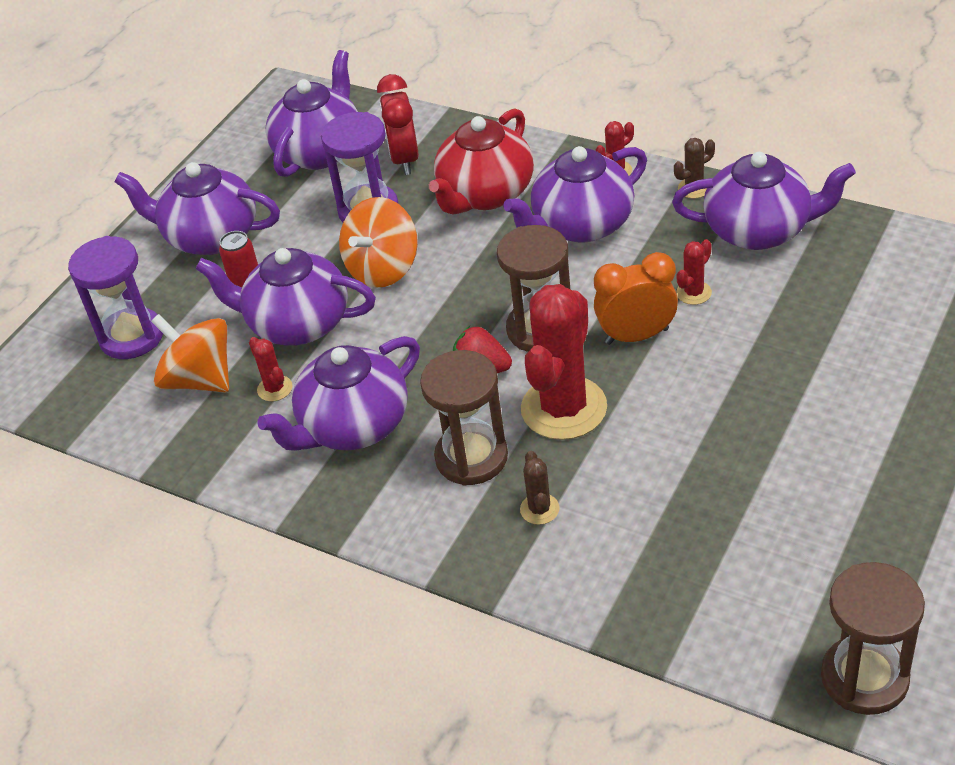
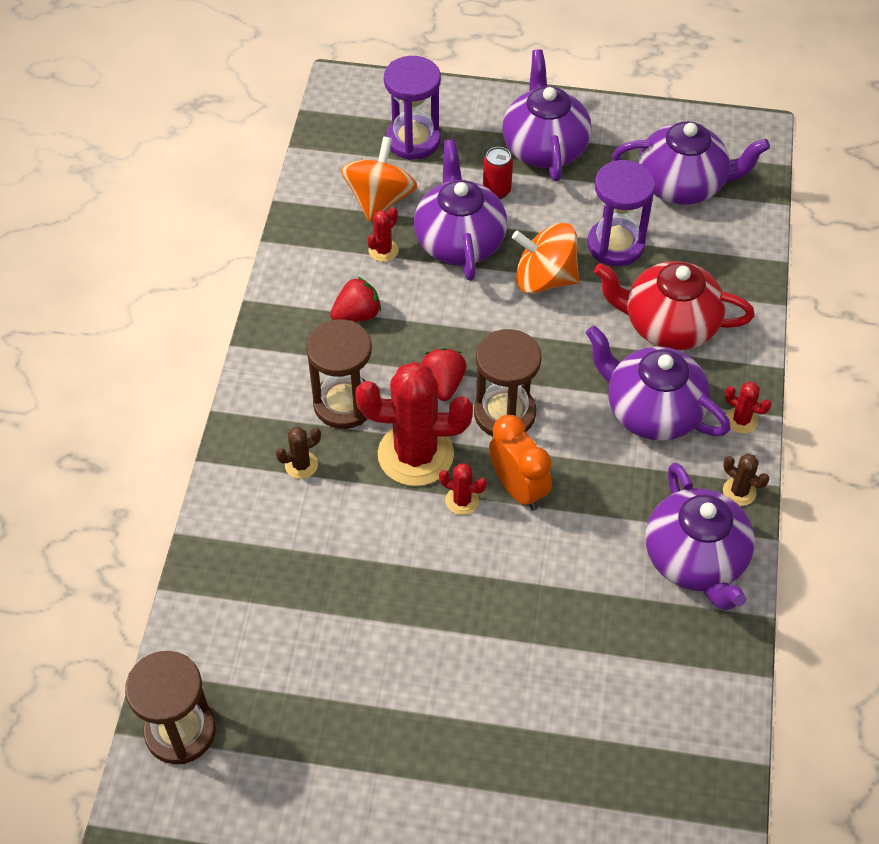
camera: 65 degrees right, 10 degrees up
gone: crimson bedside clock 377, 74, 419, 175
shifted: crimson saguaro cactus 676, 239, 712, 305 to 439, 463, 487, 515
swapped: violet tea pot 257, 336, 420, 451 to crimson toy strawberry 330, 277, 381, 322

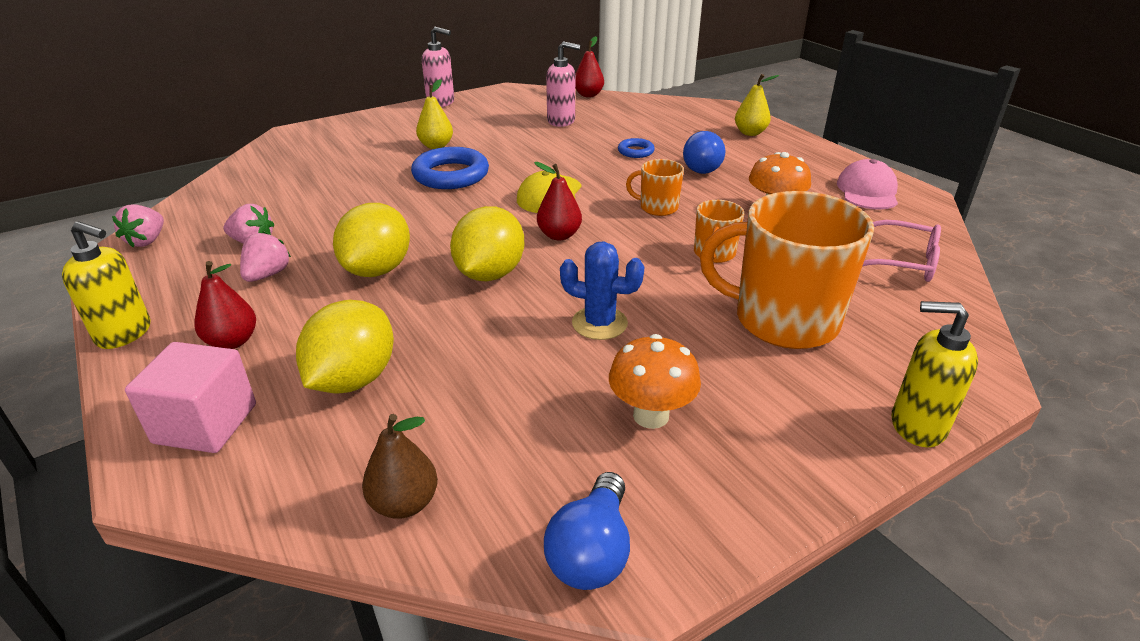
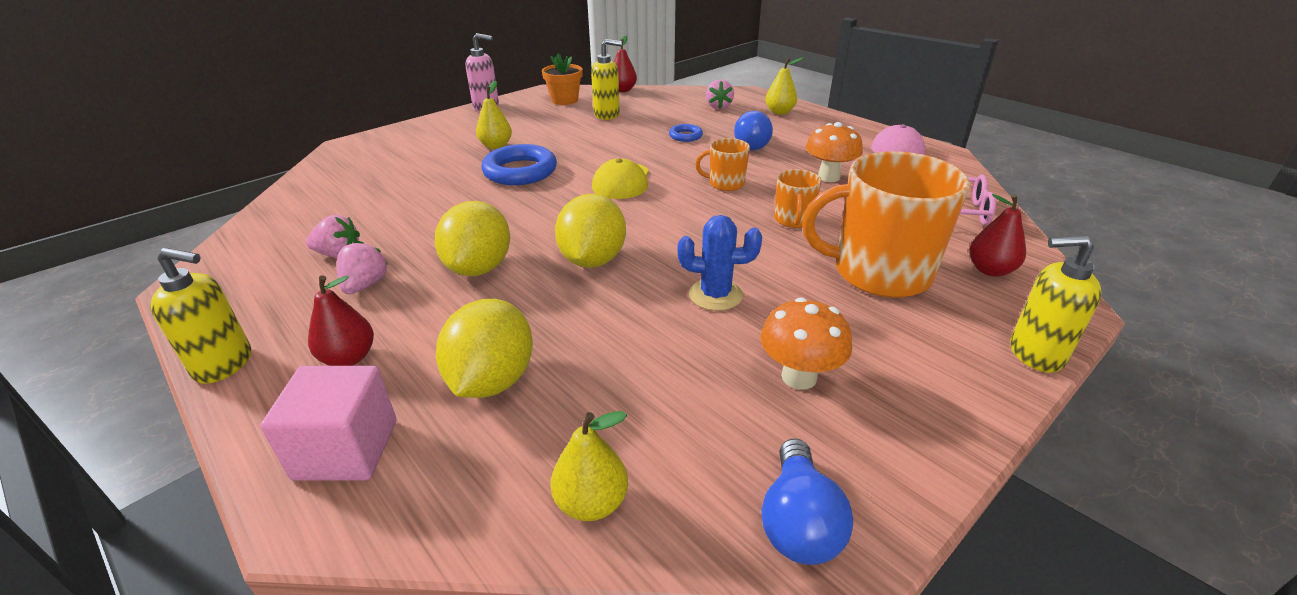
camera: 10 degrees left, 0 degrees up
new: bright orange potted plant 542, 53, 583, 105
shifted: rosy toy strawberry 112, 204, 164, 248 to 706, 80, 734, 109; crimson toy pear 534, 162, 582, 240 to 969, 194, 1026, 277
repainted: dark brown toy pear 362, 414, 438, 519 to yellow toy pear 551, 411, 628, 521; rosy pump bottle 546, 41, 580, 127 to yellow pump bottle 591, 39, 622, 120

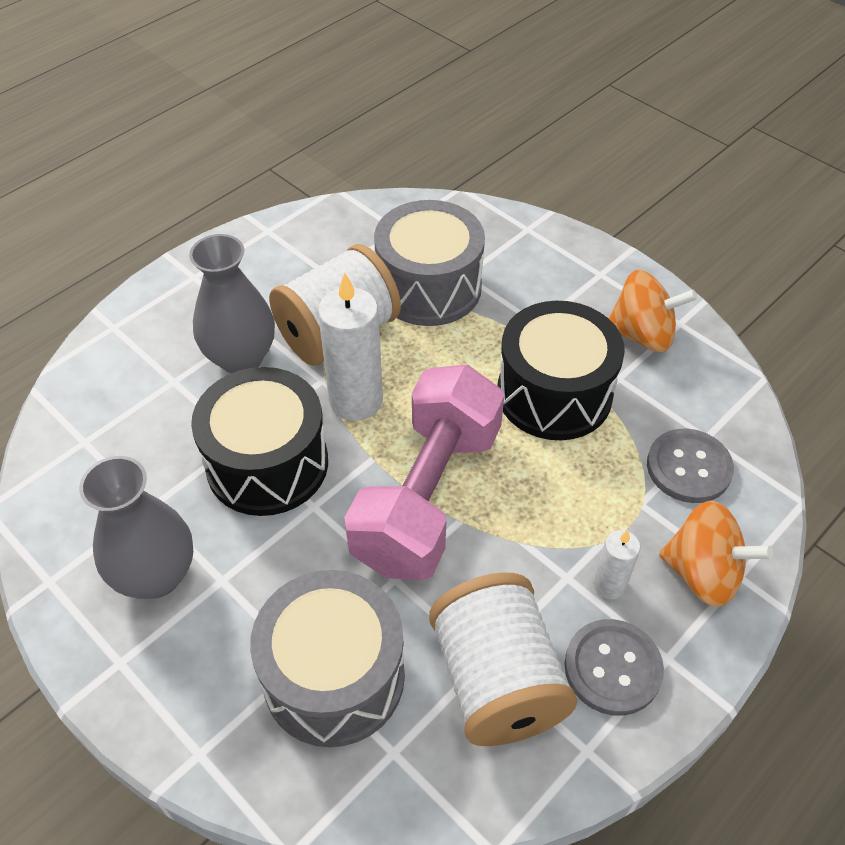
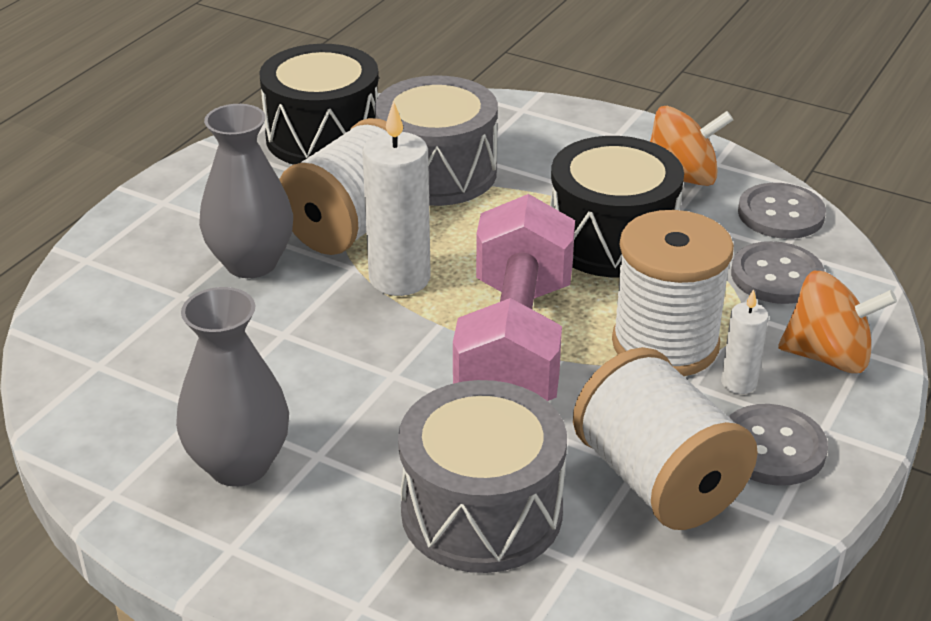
camera: 15 degrees left, 15 degrees down
new: snow-white reel of thread 612, 210, 734, 376; gray button 738, 183, 826, 239
shifted: jet-black snare drum 191, 367, 328, 516 to 259, 44, 379, 165

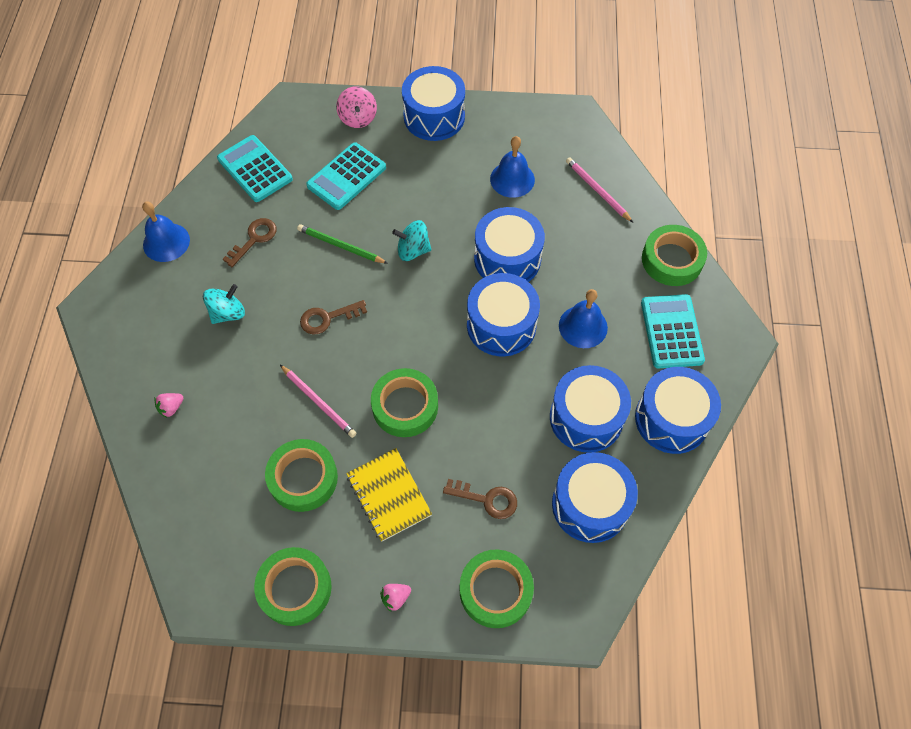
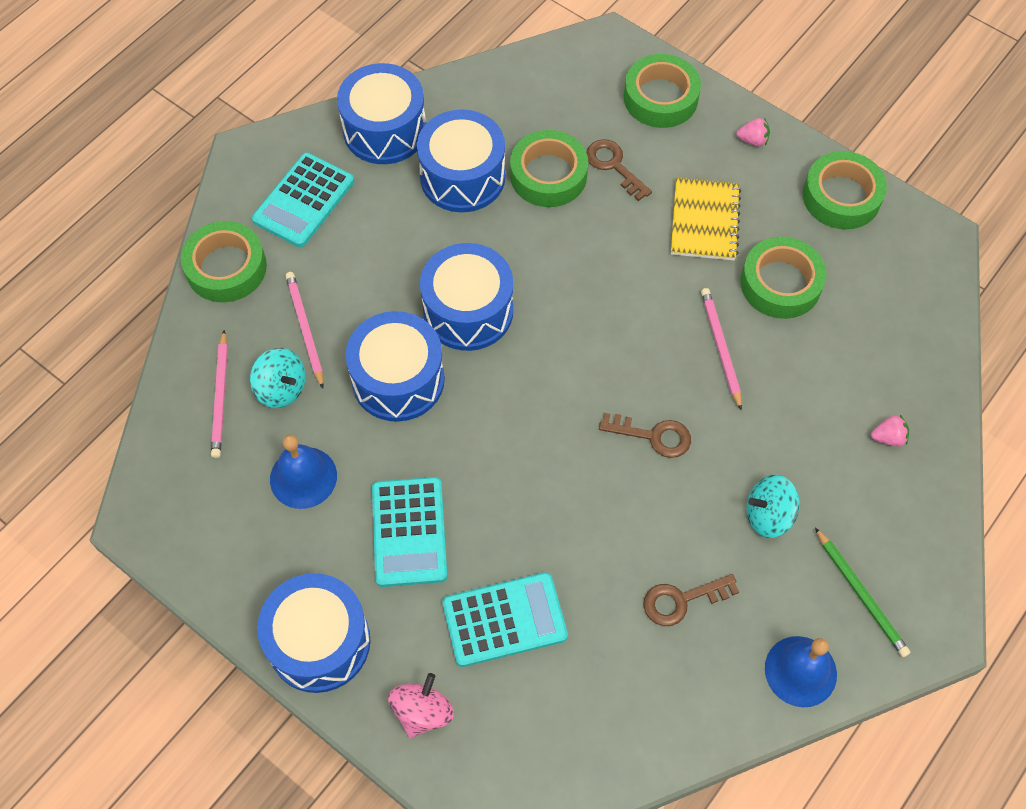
camera: 145 degrees left, 0 degrees up
gone: blue snare drum 552, 452, 638, 543; blue bell 559, 289, 608, 348
new: rosy pencil 286, 272, 324, 389
shifted: turquoise pocket calculator 217, 135, 293, 202 to 372, 477, 447, 587; leaf-green pencil 297, 224, 388, 264 to 815, 527, 910, 657; leaf-green sticky tape 371, 368, 438, 437 to 510, 130, 588, 207; turquoise toy top 392, 220, 432, 261 to 250, 348, 305, 408

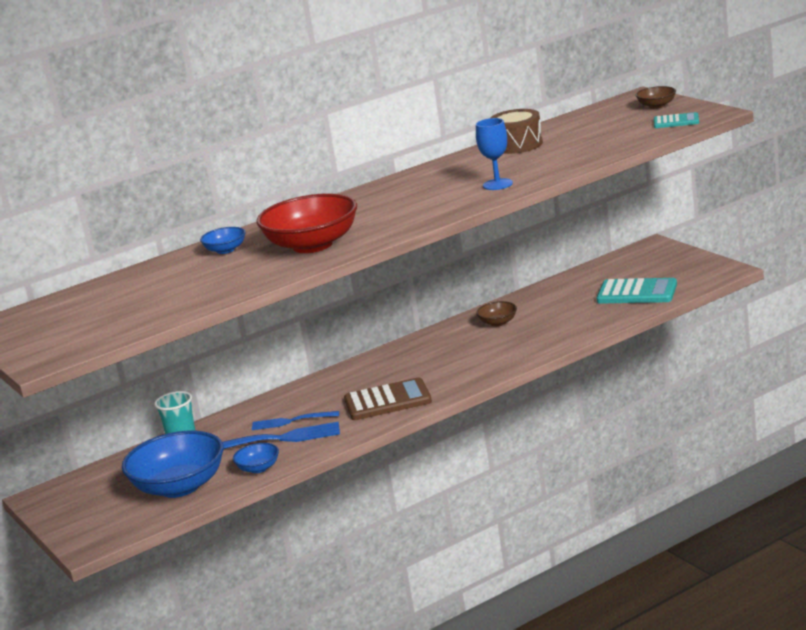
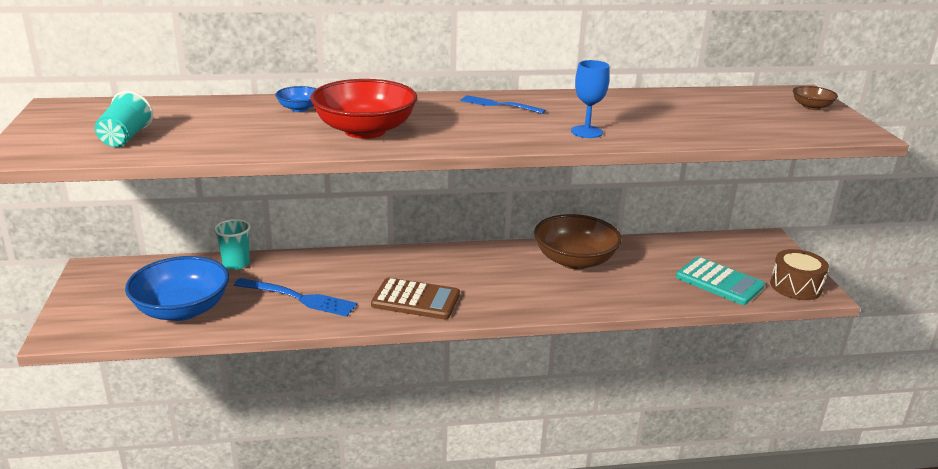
camera: 20 degrees right, 5 degrees up
gone: blue deep dish 233, 443, 279, 473; turquoise pocket calculator 654, 112, 699, 128
new: turquoise cup 95, 91, 153, 147
shifted: blue fork 252, 411, 339, 430 to 460, 95, 546, 114; dark brown snare drum 490, 109, 543, 154 to 770, 249, 829, 300
scaled: dark brown deep dish 476, 301, 517, 326 = 534, 214, 622, 270 x2.18

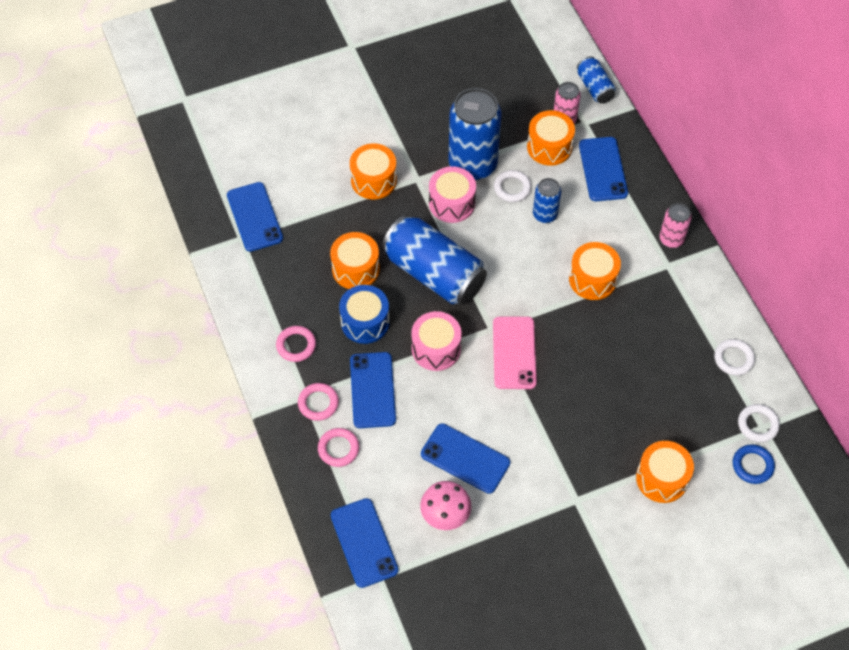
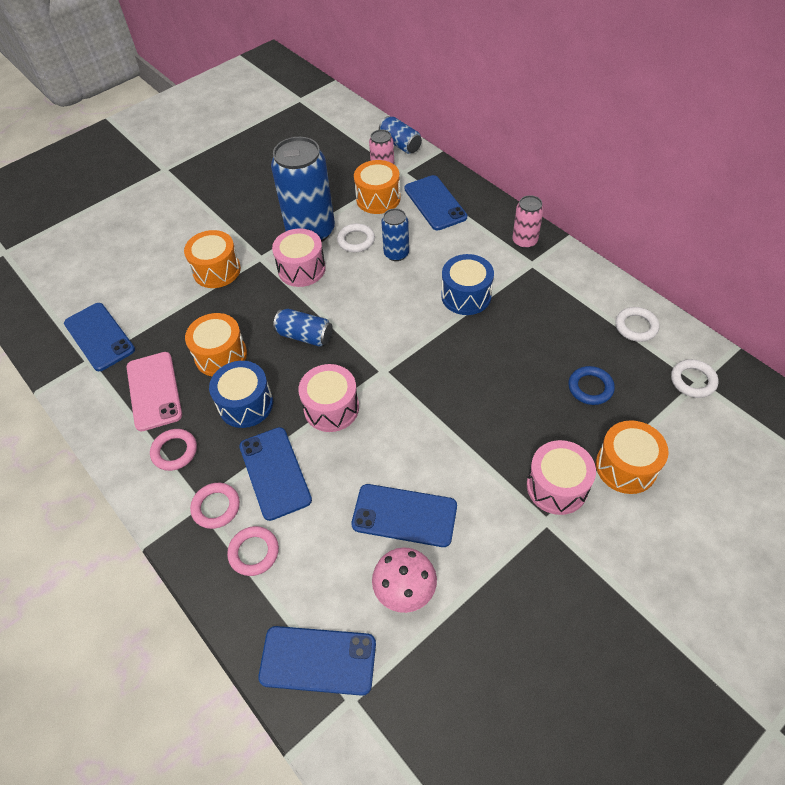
camera: 15 degrees left, 5 degrees down
new: rosy snare drum 527, 440, 596, 515
shifted: rosy phone 493, 316, 537, 389 to 126, 352, 182, 431; blue torus 733, 444, 775, 484 to 568, 366, 615, 405
repainted: bright orange snare drum 569, 242, 621, 300 to blue snare drum 441, 254, 494, 315
rotated: blue phone 331, 498, 399, 588 = 258, 626, 376, 696 45 degrees counterclockwise
scaled: blue soda can 382, 215, 487, 305 = 273, 309, 333, 347 x0.50

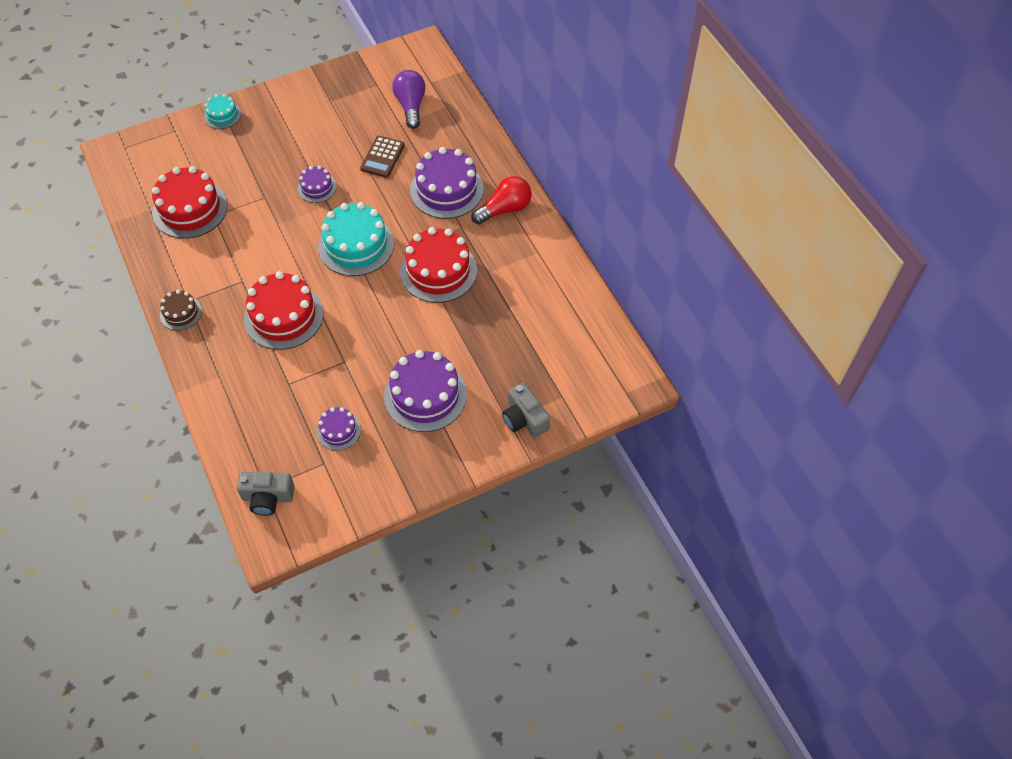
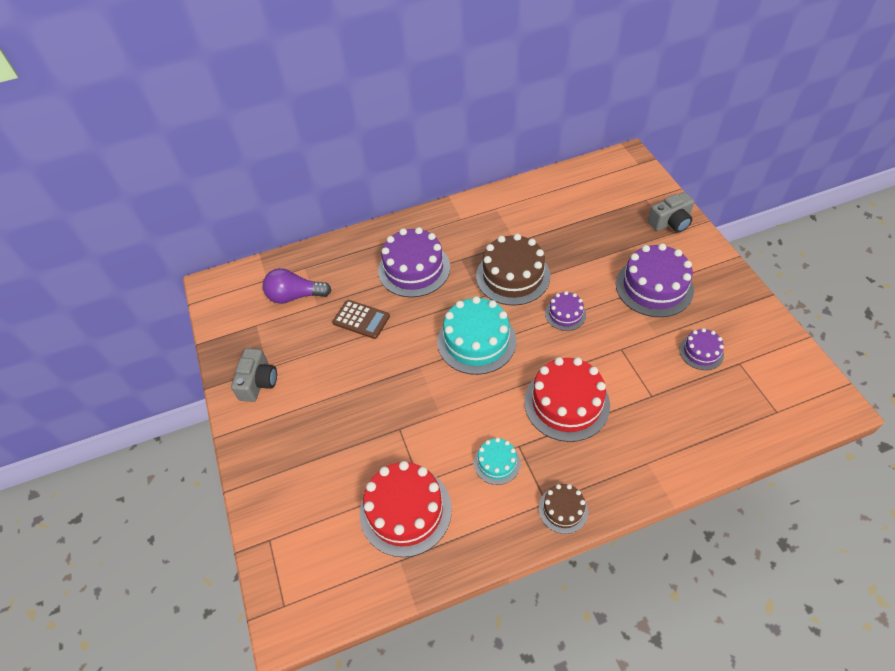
camera: 80 degrees left, 5 degrees down
gone: crimson bulb 471, 176, 532, 224
shifted: turquoise cake 204, 94, 241, 129 to 474, 437, 521, 485; gray camera 237, 472, 295, 516 to 231, 348, 277, 402; violet cake 298, 166, 336, 203 to 545, 291, 586, 331
repainted: crimson cake 400, 227, 477, 303 to dark brown cake 476, 234, 550, 305

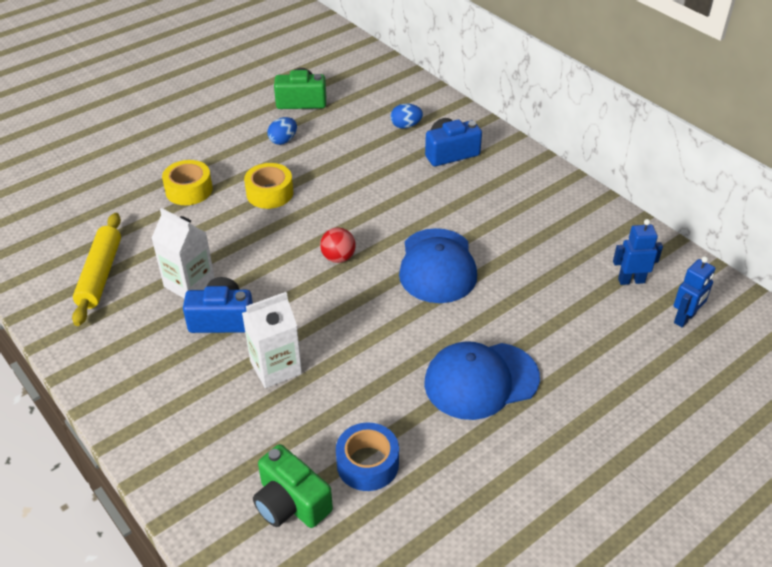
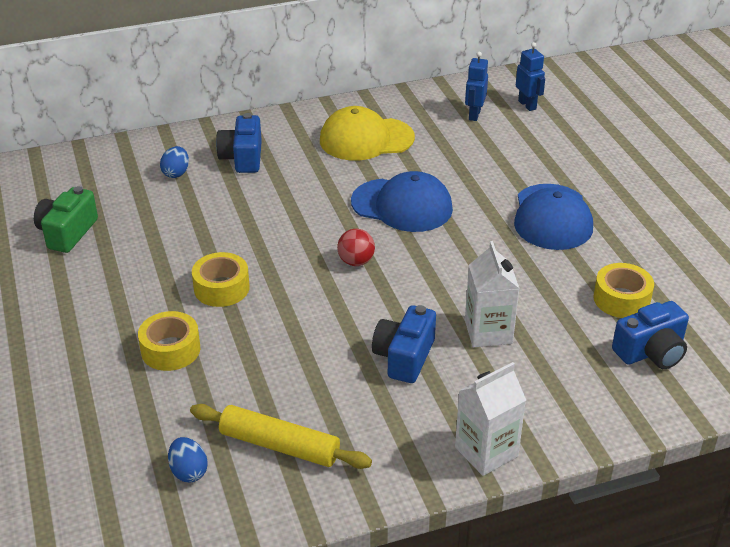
camera: 70 degrees left, 5 degrees down
new: yellow cap 320, 106, 415, 161
shifted: snow-white carton 151, 208, 215, 299 to 455, 362, 526, 476; blue egg 267, 117, 297, 145 to 168, 437, 208, 483
repainted: leaf-green camera 253, 444, 333, 528 to blue camera 612, 301, 689, 369; blue sticky tape 336, 423, 399, 491 to yellow sticky tape 593, 263, 654, 318

